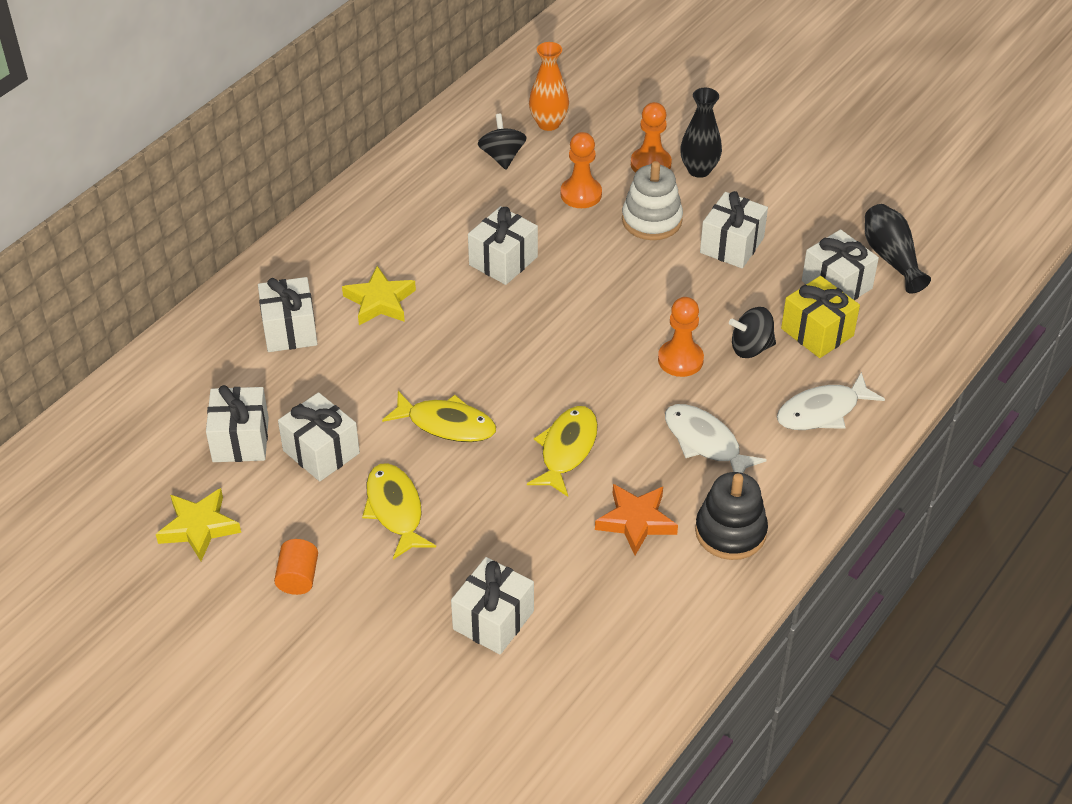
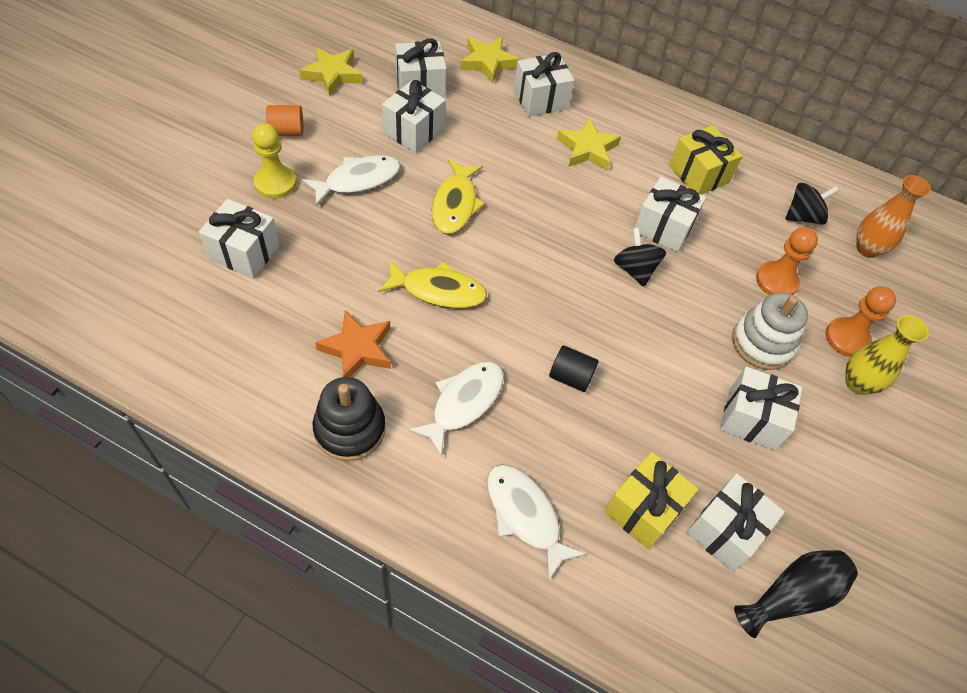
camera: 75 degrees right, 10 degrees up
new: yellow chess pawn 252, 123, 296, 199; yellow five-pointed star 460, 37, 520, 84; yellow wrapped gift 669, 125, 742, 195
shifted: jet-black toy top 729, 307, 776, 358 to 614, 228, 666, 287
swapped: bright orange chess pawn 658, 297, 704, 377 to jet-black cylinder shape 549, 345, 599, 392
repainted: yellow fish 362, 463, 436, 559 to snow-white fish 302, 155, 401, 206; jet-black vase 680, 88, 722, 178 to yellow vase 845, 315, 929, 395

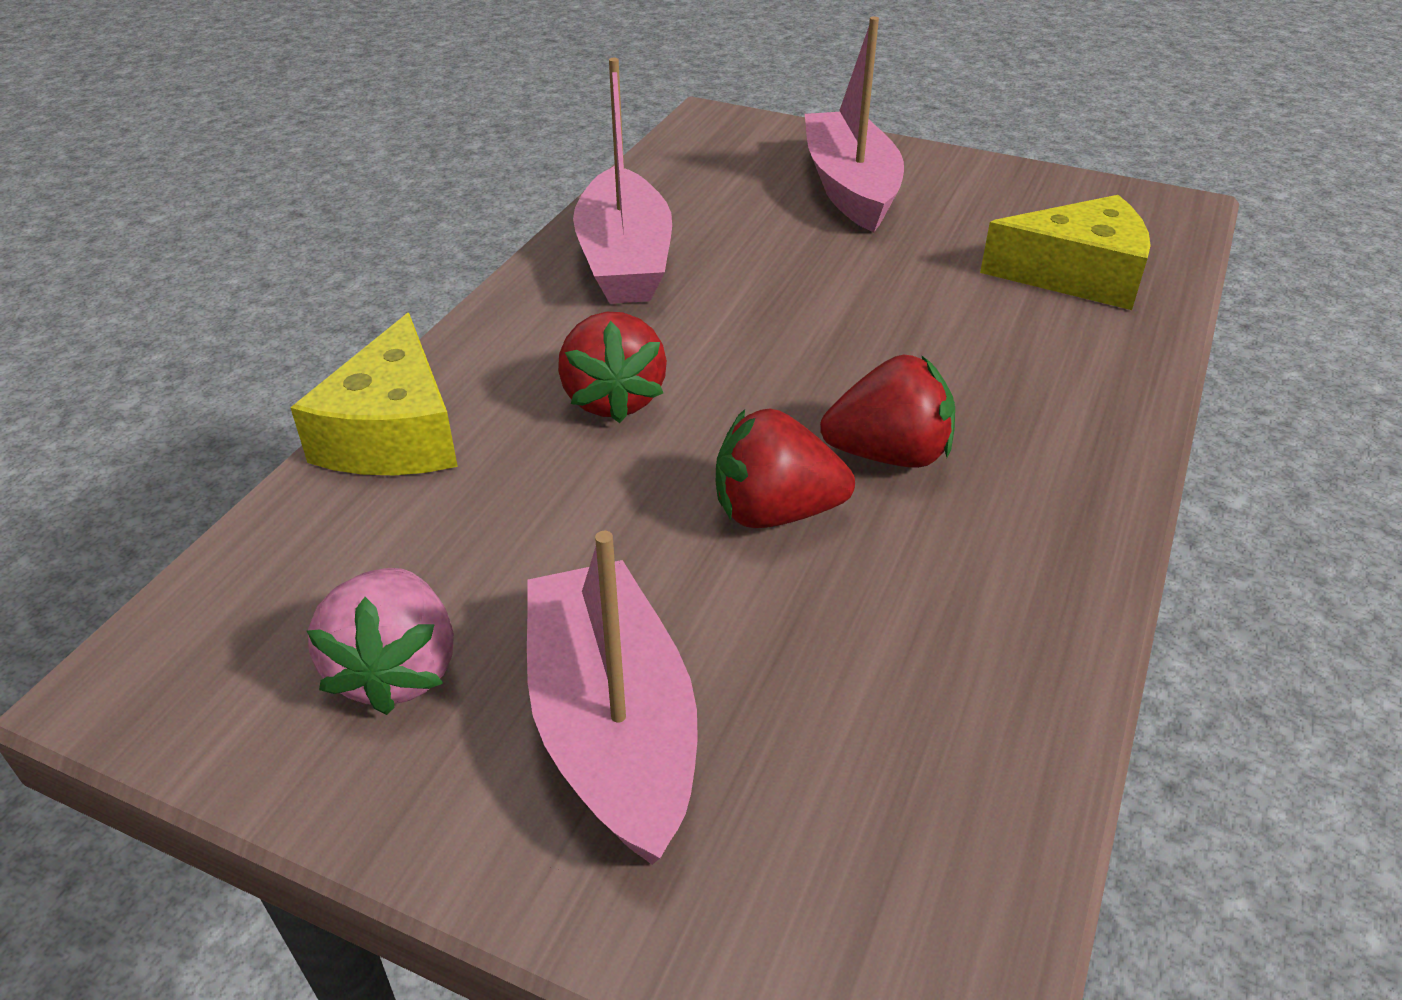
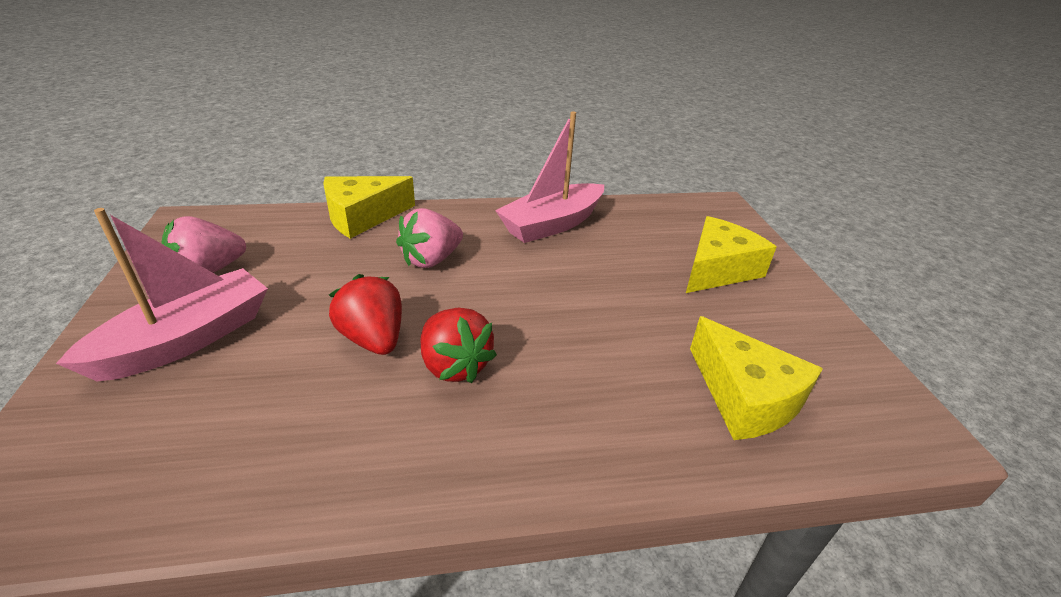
camera: 55 degrees right, 5 degrees down
swapped: rosy boat 805, 16, 904, 232 to yellow piece of cheese 686, 216, 776, 293
repainted: crimson toy strawberry 558, 312, 667, 423 to rosy toy strawberry 396, 208, 463, 268

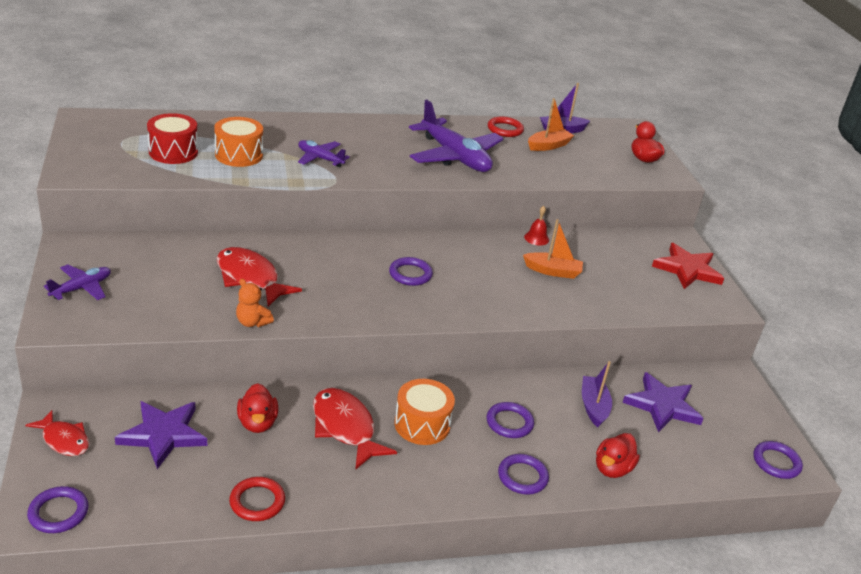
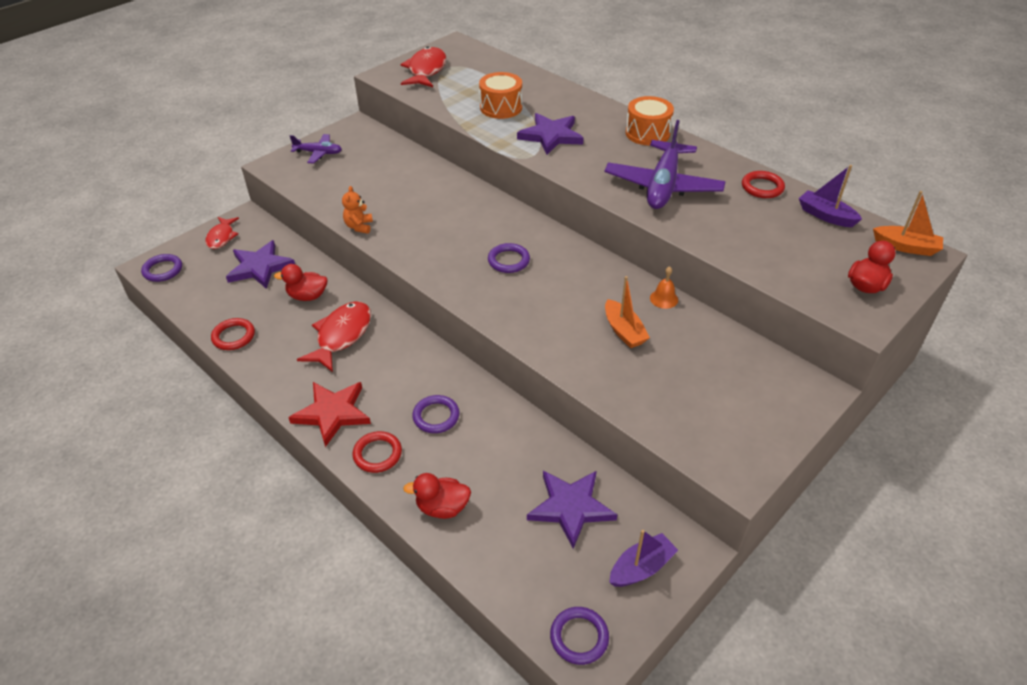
camera: 60 degrees right, 10 degrees up
gone: crimson snare drum 147, 113, 198, 164
shifted: crimson fish 217, 247, 302, 307 to 400, 47, 446, 87; bright orange snare drum 394, 379, 455, 445 to 626, 96, 674, 146; bright orange boat 528, 98, 574, 151 to 873, 191, 943, 256; violet boat 582, 361, 612, 427 to 609, 530, 678, 587; crimson five-pointed star 652, 243, 724, 289 to 288, 382, 371, 447
swapped: violet plane 298, 140, 350, 167 to violet five-pointed star 517, 113, 584, 155
repainted: violet torus 498, 454, 549, 495 to crimson torus 353, 431, 402, 473; crimson bell 524, 206, 549, 246 to bright orange bell 650, 266, 678, 309
rotated: crimson duck 237, 383, 278, 433 = 274, 264, 327, 301 45 degrees clockwise

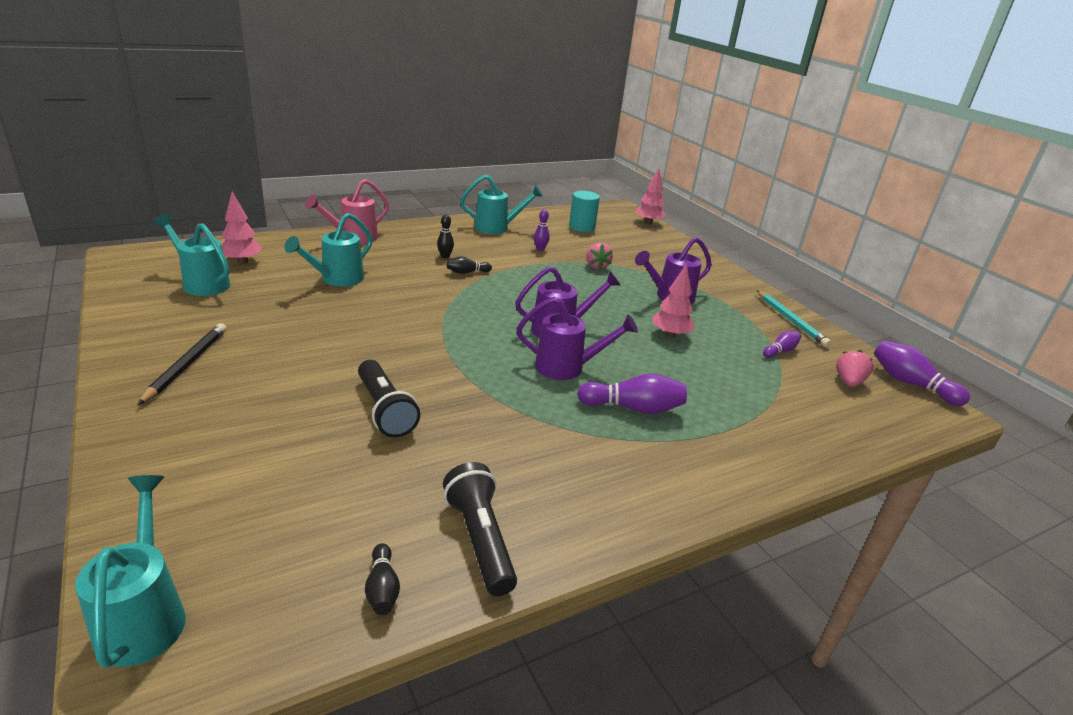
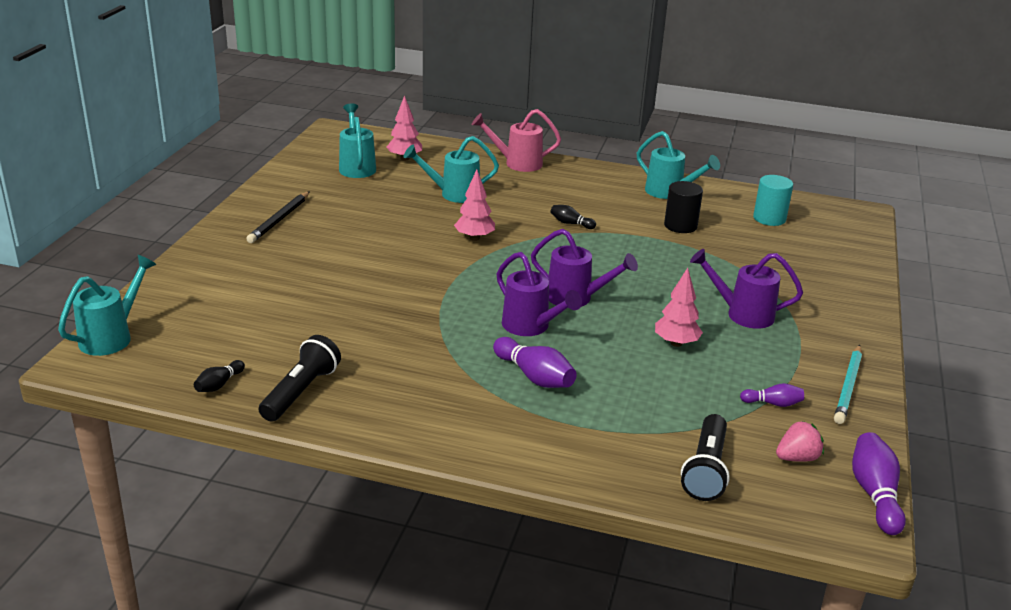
camera: 45 degrees right, 0 degrees up
gone: jet-black skittle 437, 215, 454, 258; rosy toy strawberry 586, 242, 613, 270
shifted: jet-black torch 358, 360, 420, 438 to 681, 414, 730, 501; rosy toy tree 635, 168, 666, 224 to 454, 169, 495, 241
swapped: violet skittle 534, 210, 550, 251 to jet-black cylinder shape 664, 181, 703, 233
rotated: jet-black pencil 138, 323, 227, 405 = 246, 191, 310, 243 150 degrees clockwise

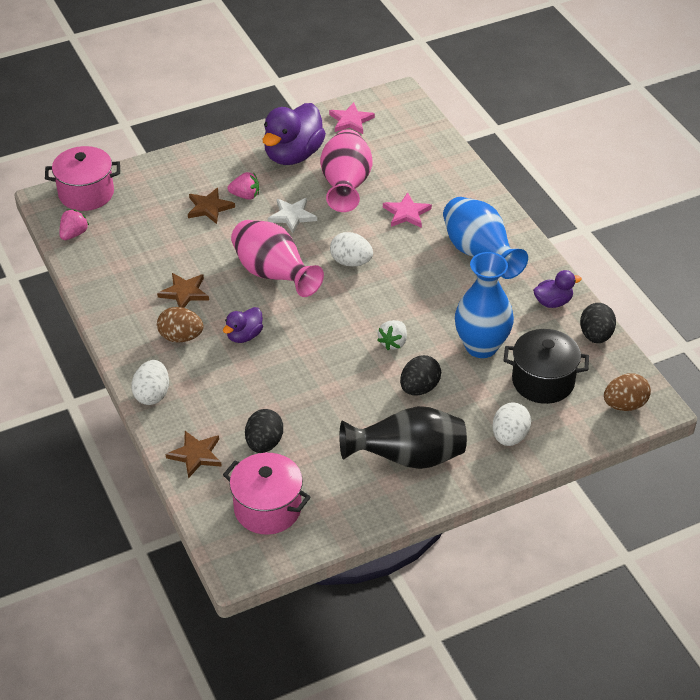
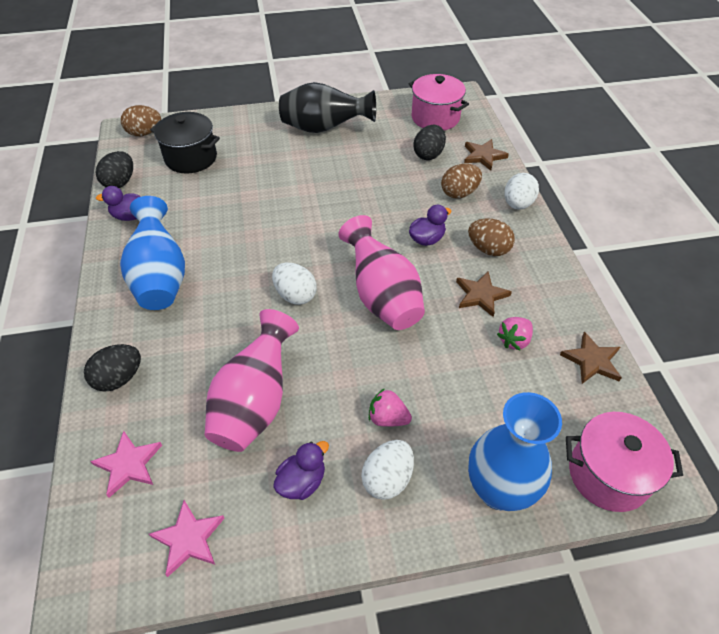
camera: 165 degrees left, 5 degrees up
gone: snow-white five-pointed star 268, 198, 317, 233; snow-white toy strawberry 377, 320, 407, 350
new: dark brown egg 441, 164, 482, 199
shifted: rosy toy strawberry 60, 210, 89, 240 to 497, 317, 533, 350; dark brown five-pointed star 188, 188, 235, 224 to 560, 332, 622, 384; rosy five-pointed star 383, 192, 432, 228 to 90, 431, 162, 498; jet-black egg 400, 355, 441, 395 to 84, 344, 141, 392; blue vase 455, 252, 514, 358 to 468, 392, 562, 511; snow-white egg 492, 402, 531, 446 to 361, 440, 414, 500
scaled: violet duck 262, 103, 326, 165 = 273, 441, 329, 500 x0.52

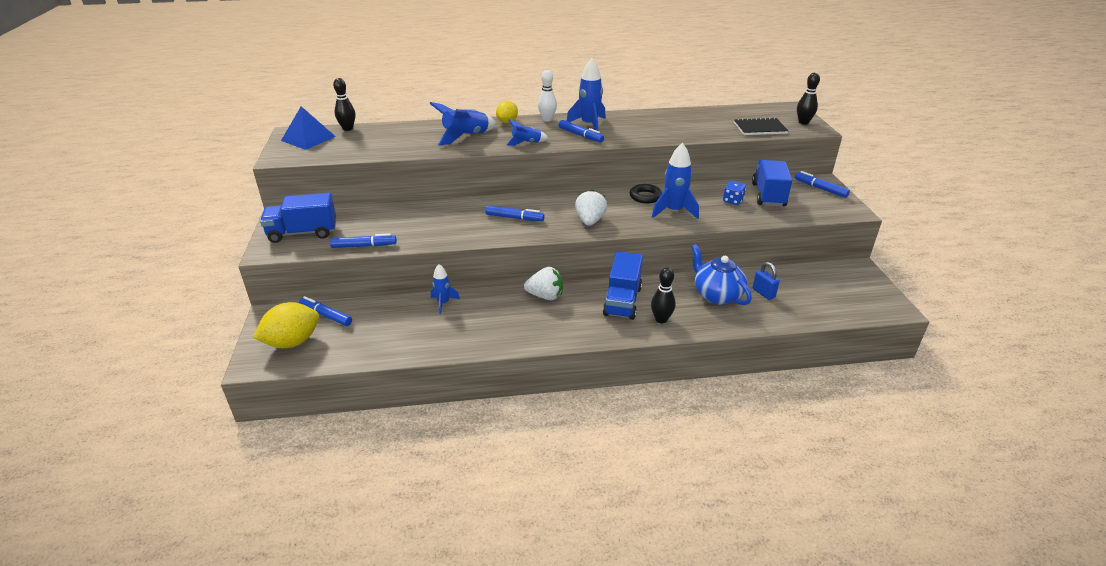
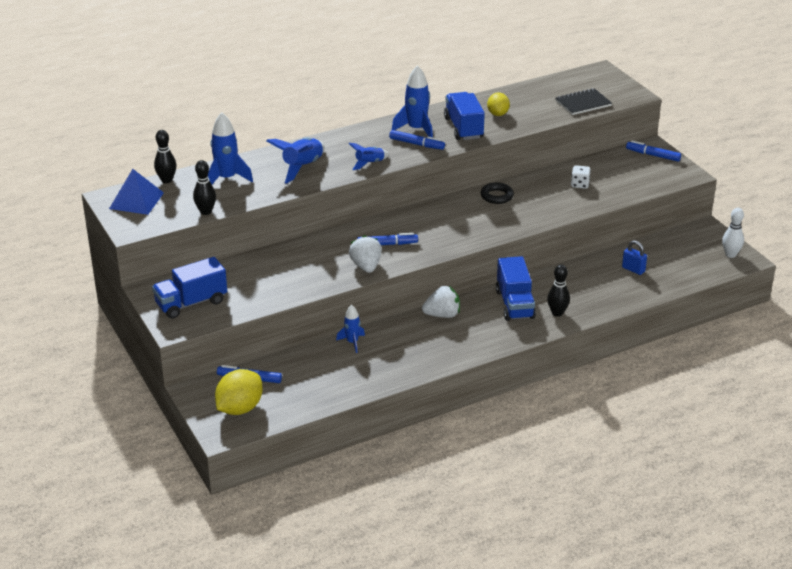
camera: 20 degrees left, 0 degrees up
gone: blue felt pen 330, 233, 397, 248; blue tea pot 691, 244, 752, 305
shifted: yellow citrus fruit 496, 101, 518, 123 to 487, 92, 510, 116; snow-white skittle 538, 70, 557, 122 to 722, 208, 744, 258; snow-white toy strawberry 575, 189, 607, 226 to 349, 235, 382, 273; blue spaceship 652, 143, 699, 219 to 208, 112, 253, 184; blue toy truck 752, 160, 792, 207 to 444, 92, 485, 140; jet-black skittle 797, 73, 820, 125 to 193, 160, 216, 215
repainted: blue dice 723, 181, 746, 205 to snow-white dice 571, 165, 591, 189

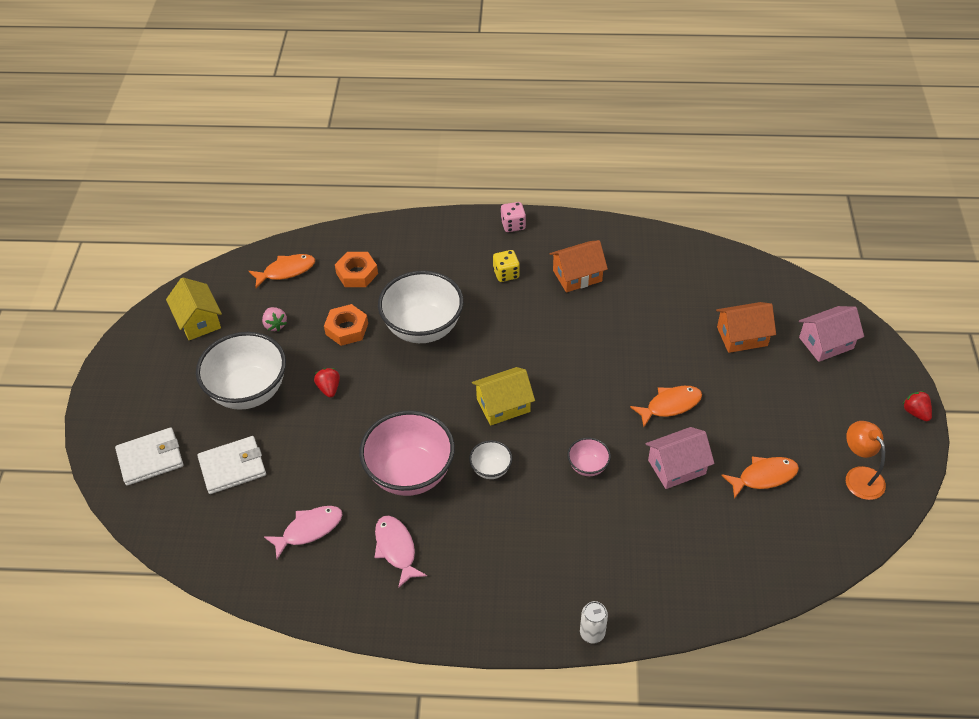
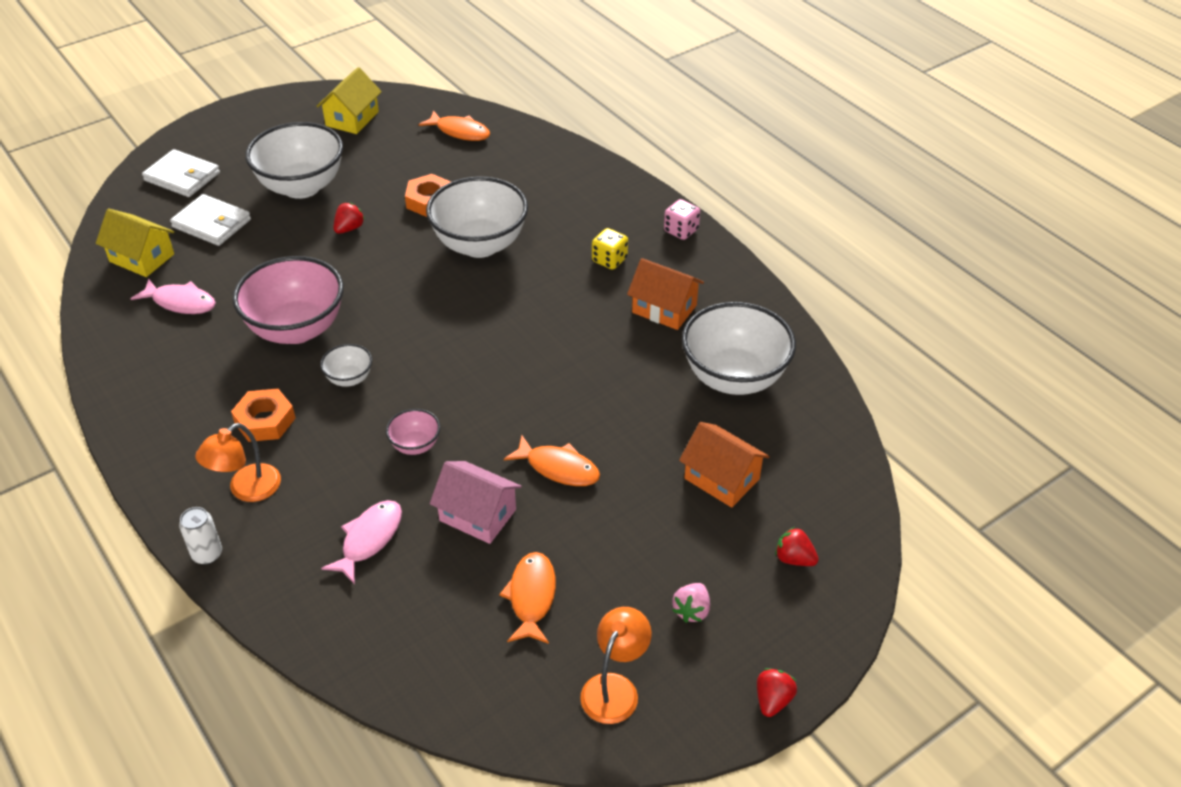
camera: 50 degrees right, 5 degrees down
new: bright orange reading lamp 195, 423, 281, 502; snow-white deep dish 682, 302, 796, 395
shifted: rosy toy strawberry 262, 307, 287, 331 to 672, 583, 710, 623; bright orange nut 335, 252, 378, 287 to 231, 388, 296, 442; rosy fish 374, 515, 427, 588 to 321, 500, 402, 584; yellow house 472, 367, 535, 426 to 96, 209, 174, 277
swapped: rosy house 799, 306, 864, 362 to crimson toy strawberry 775, 527, 819, 566
rotated: bright orange fish 721, 456, 799, 499 = 499, 552, 556, 644 120 degrees counterclockwise

